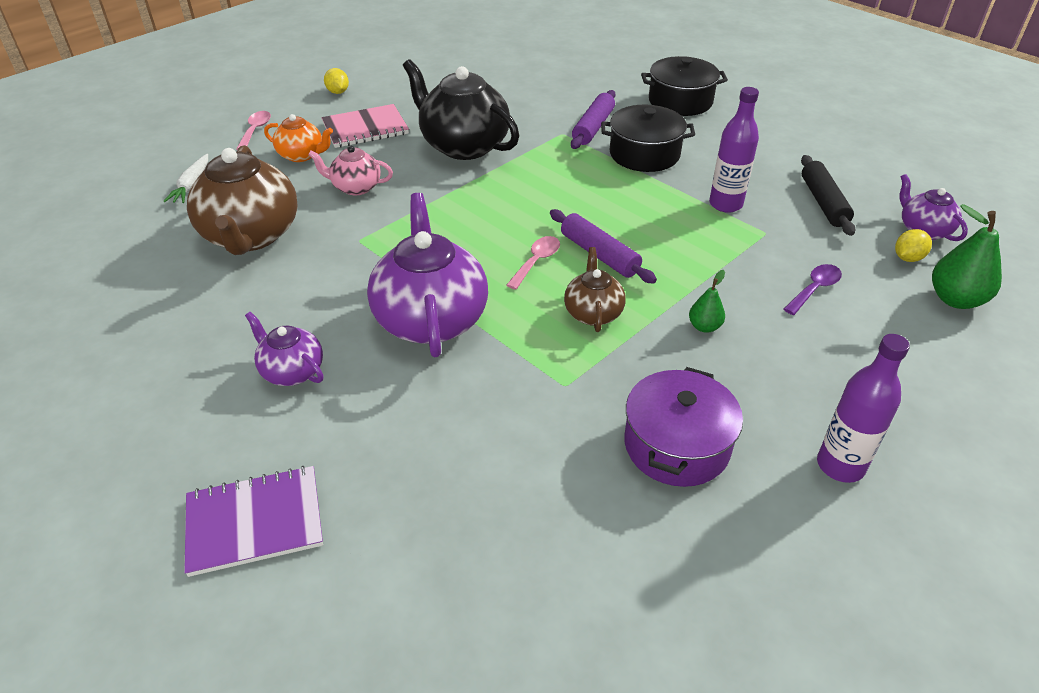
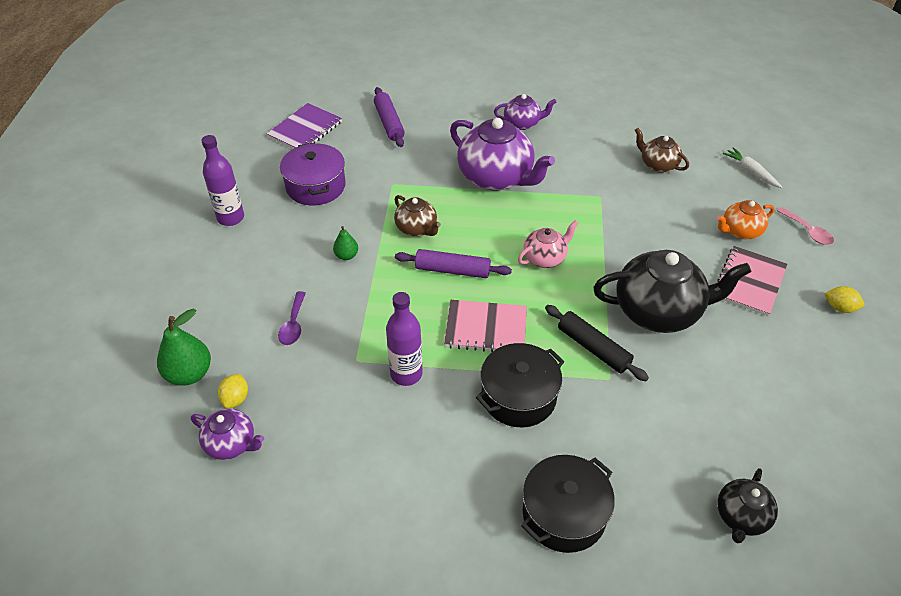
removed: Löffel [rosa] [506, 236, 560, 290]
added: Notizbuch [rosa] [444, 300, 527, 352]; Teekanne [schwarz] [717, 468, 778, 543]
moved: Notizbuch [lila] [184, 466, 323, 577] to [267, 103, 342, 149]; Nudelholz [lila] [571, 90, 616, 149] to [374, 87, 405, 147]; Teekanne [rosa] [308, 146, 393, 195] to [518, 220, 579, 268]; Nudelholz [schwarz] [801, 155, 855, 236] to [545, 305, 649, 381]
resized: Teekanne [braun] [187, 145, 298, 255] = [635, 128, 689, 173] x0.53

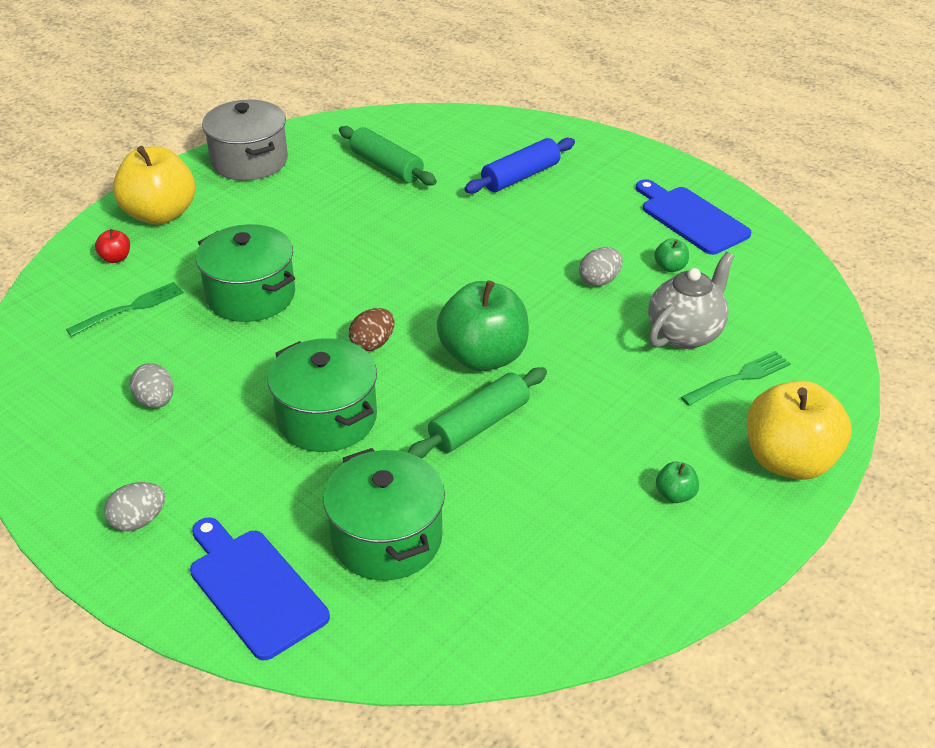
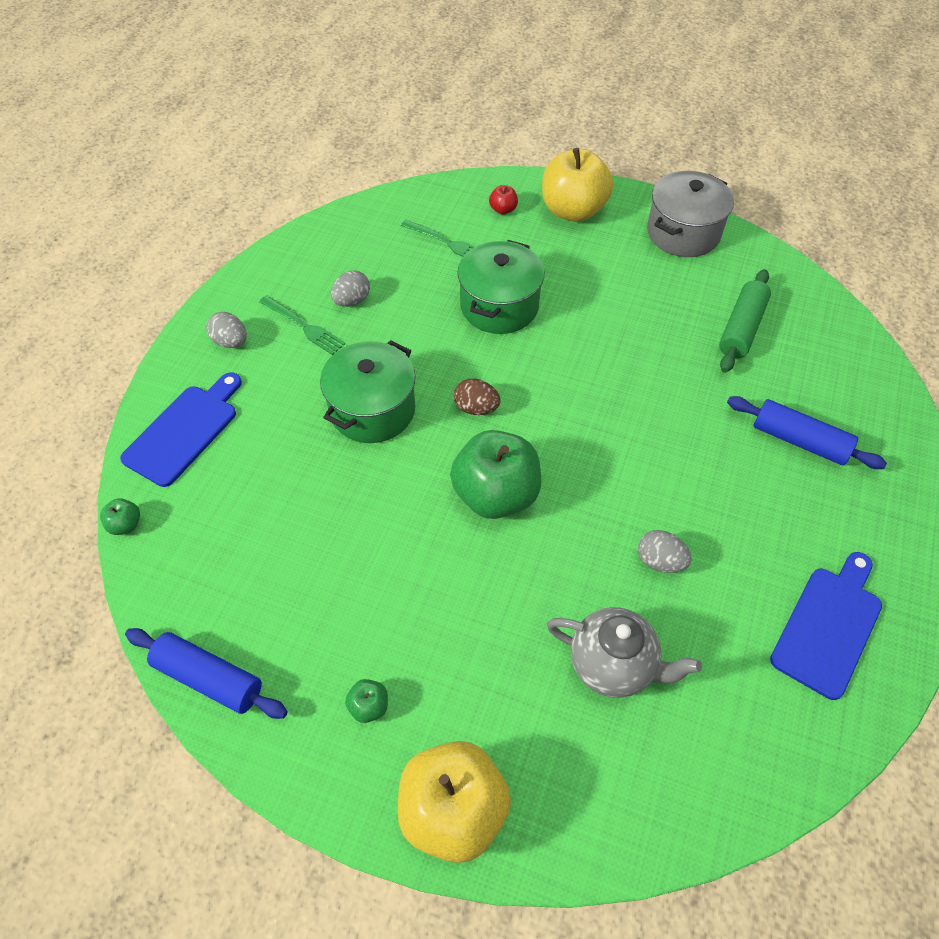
removed: Kochtopf [grün] [323, 448, 445, 581]; Nudelholz [grün] [407, 367, 547, 459]
added: Nudelholz [blau] [125, 628, 288, 719]
moved: Apfel [grün] [654, 238, 689, 272] to [100, 498, 140, 535]; Gabel [grün] [681, 351, 791, 406] to [259, 295, 345, 355]

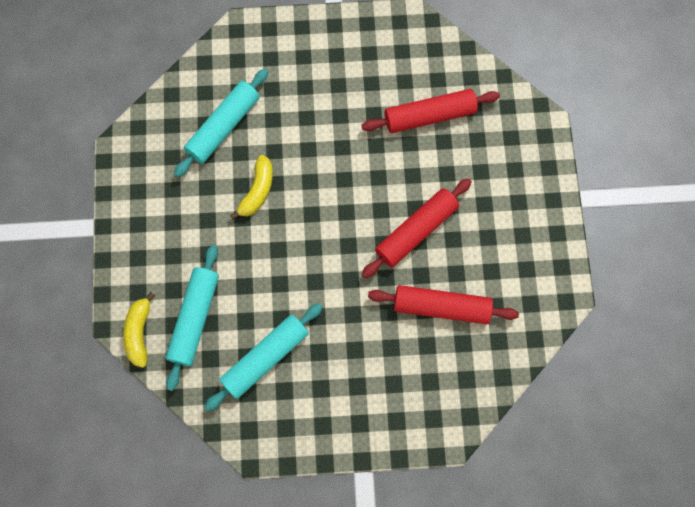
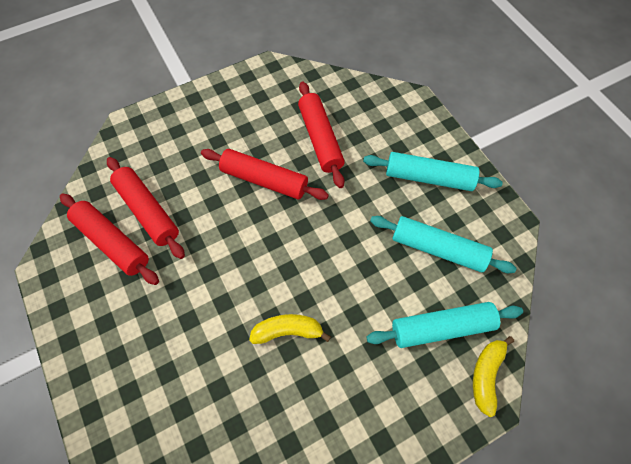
added: Nudelholz [rot] [60, 194, 159, 285]
moved: Nudelholz [türkis] [174, 68, 268, 177] to [363, 152, 503, 191]
turned: Banane [gelb] [123, 292, 155, 368] = [473, 336, 514, 417] 135 degrees clockwise

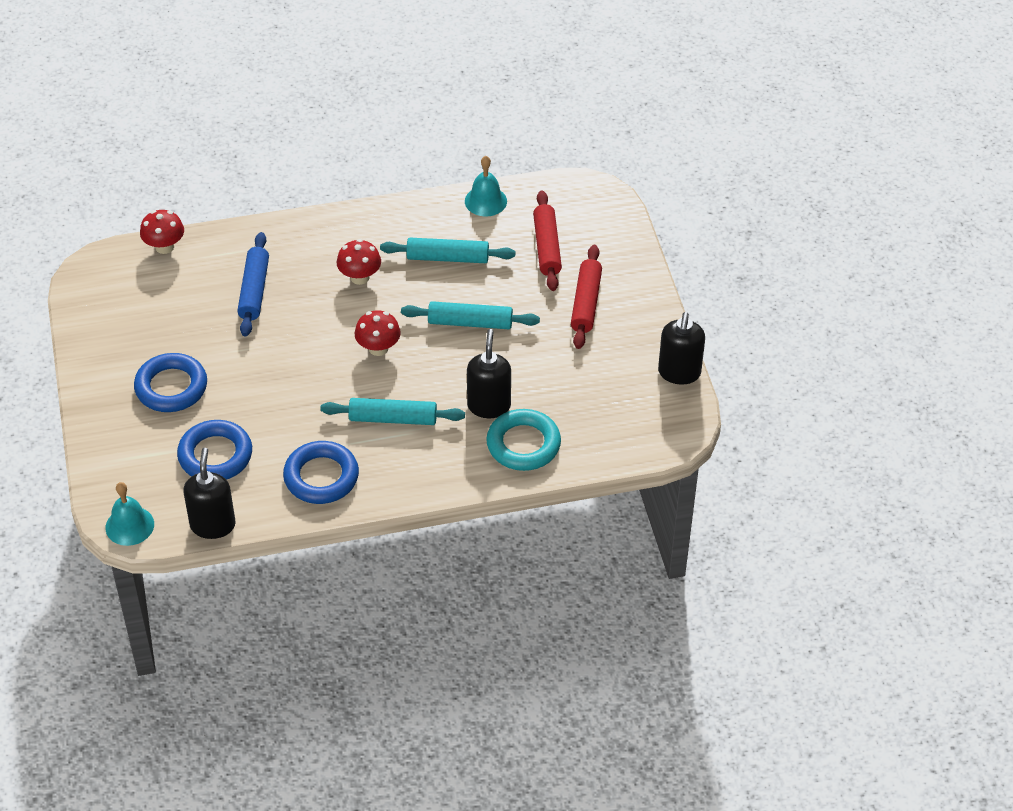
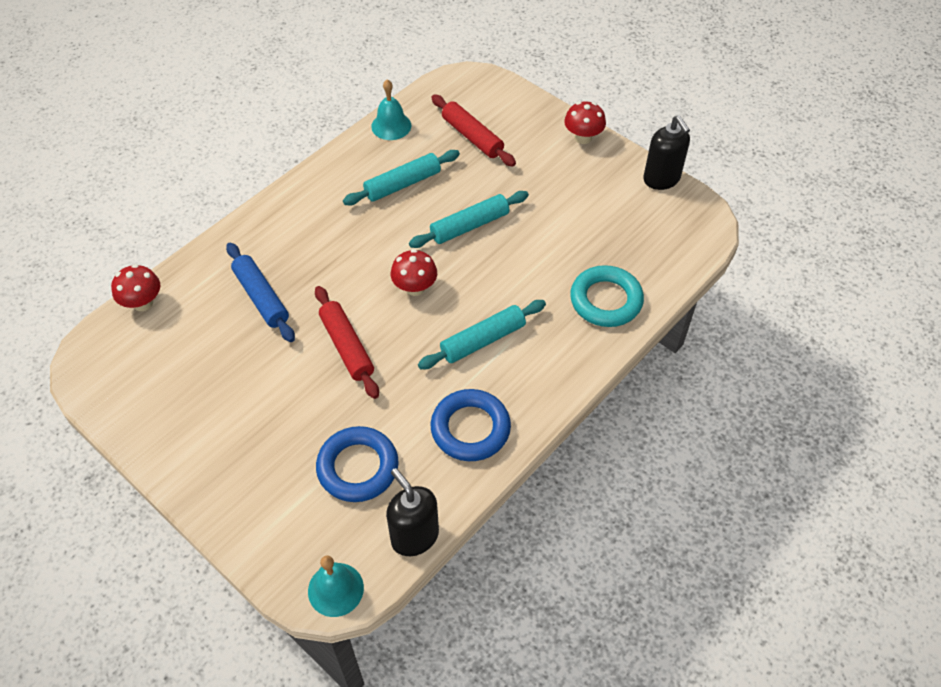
removed: Ring [blau] [134, 353, 207, 412]; Seifenspender [schwarz] [467, 329, 511, 418]
moved: Nudelholz [rot] [571, 245, 602, 349] to [315, 286, 379, 399]; Pilz [rot] [337, 239, 381, 285] to [564, 101, 606, 144]

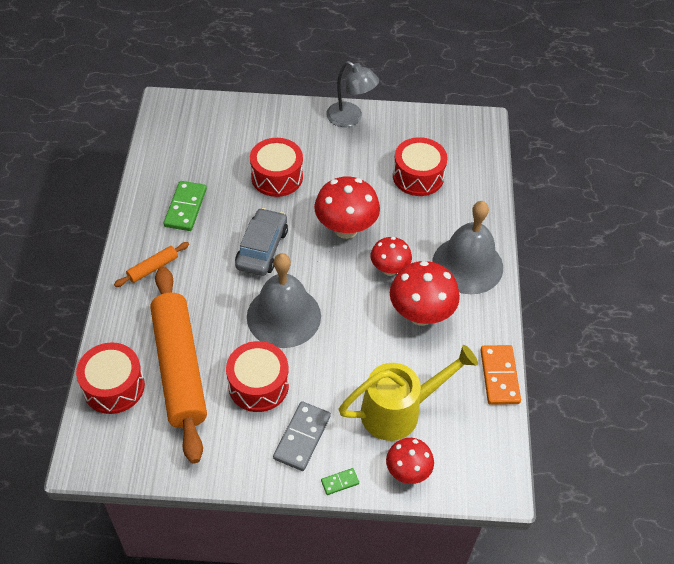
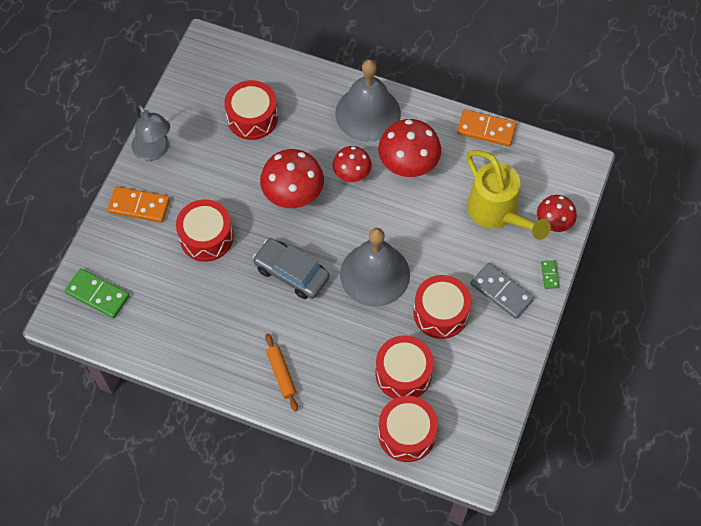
added: Dominostein [orange] [107, 186, 170, 223]
moved: Dominostein [grün] [164, 181, 207, 231] to [65, 268, 130, 318]
replaced: Nudelholz [orange] [150, 266, 207, 464] to Trommel [rot] [375, 335, 434, 399]
turned: Lampe [grau] [327, 61, 379, 127] = [131, 105, 170, 161] 90 degrees clockwise; Gießkanne [gelb] [338, 345, 478, 441] = [466, 150, 551, 240] 150 degrees clockwise

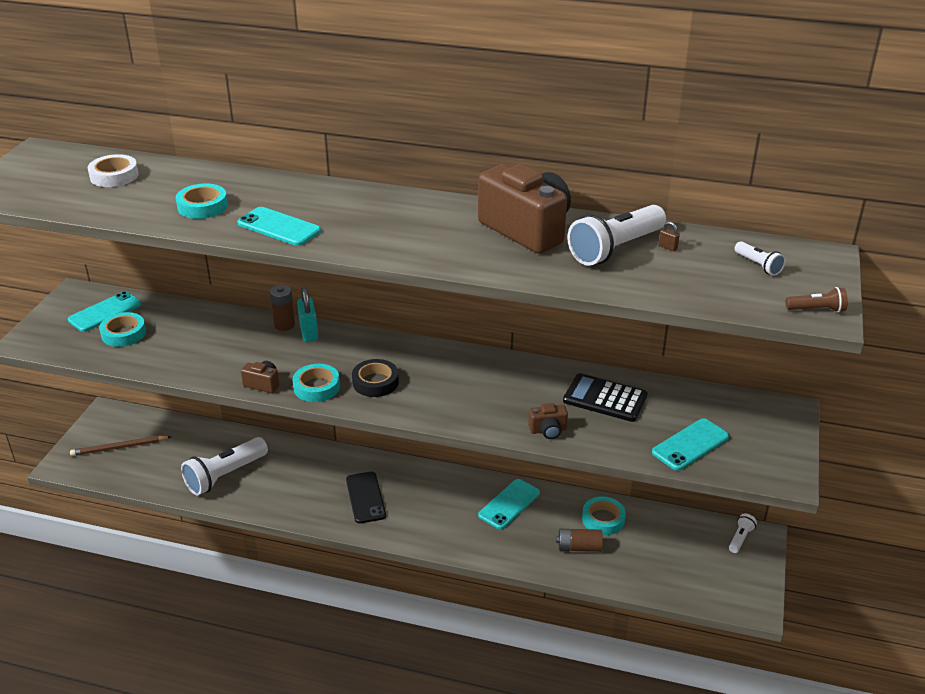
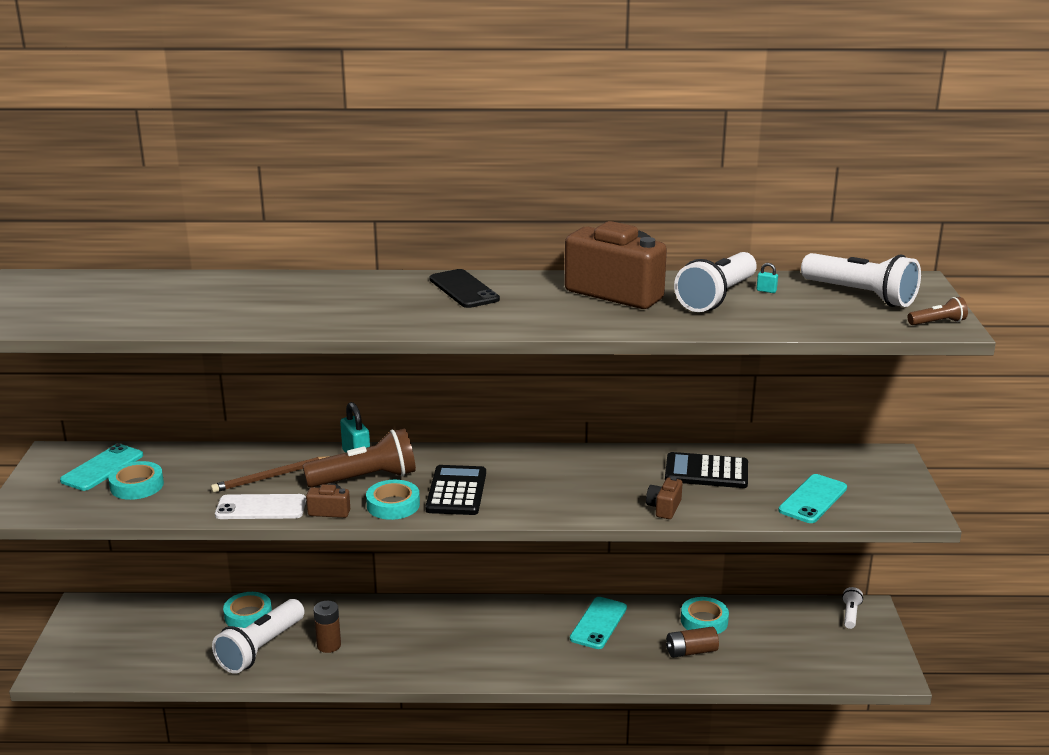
removed: Klebeband [weiß] [88, 154, 139, 187]; Handy [türkis] [237, 207, 321, 246]
added: Handy [weiß] [215, 494, 306, 519]; Taschenlampe [braun] [302, 428, 416, 488]
moved: Bleistift [braun] [70, 436, 171, 456] to [211, 456, 330, 493]; Klebeband [türkis] [176, 183, 228, 219] to [223, 592, 272, 628]; Batterie [braun] [270, 285, 295, 331] to [314, 601, 341, 653]; Handy [schwarz] [346, 472, 386, 523] to [429, 269, 500, 308]
replaced: Klebeband [schwarz] [352, 359, 399, 397] to Taschenrechner [schwarz] [425, 465, 486, 515]
recoloured: Vorhängeschloss [braun] [658, 222, 680, 251] to Vorhängeschloss [türkis] [757, 263, 778, 293]
turned: Kamera [braun] [528, 403, 568, 439] = [646, 477, 682, 519] 135 degrees clockwise
resized: Taschenlampe [weiß] [735, 241, 786, 276] = [801, 253, 921, 307] x2.12

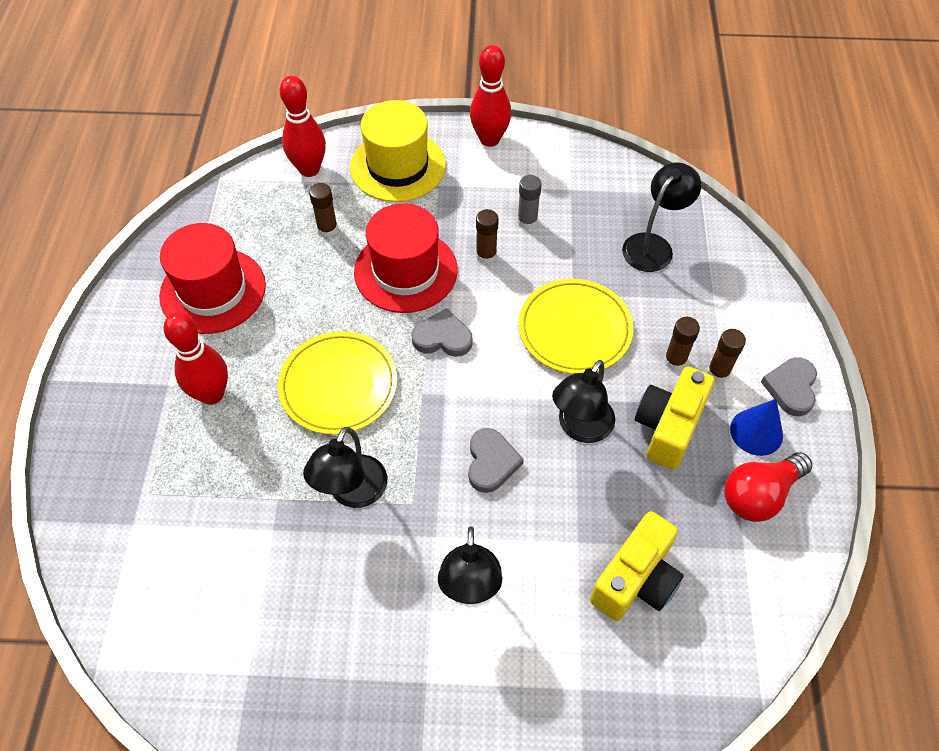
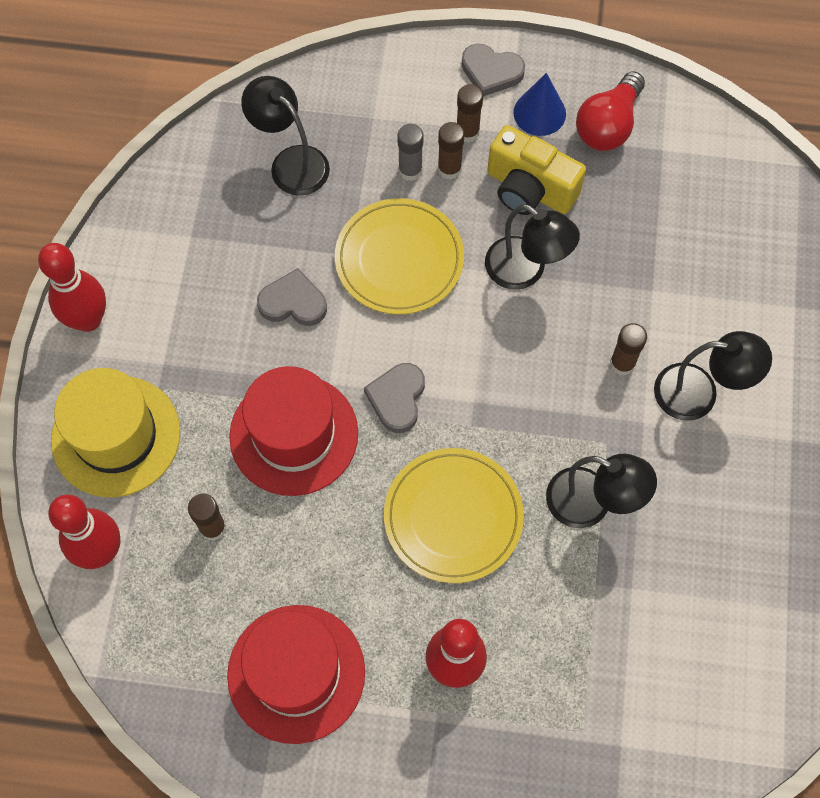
removed: Kamera [gelb] [590, 511, 684, 621]
moved: Herz [grau] [468, 428, 524, 493] to [257, 268, 327, 326]; Klebestift [grau] [517, 175, 542, 229] to [398, 124, 424, 181]; Klebestift [braun] [476, 209, 499, 264] to [610, 323, 647, 376]
turned: Glühbirne [rot] [724, 452, 812, 522] = [576, 71, 645, 151] 60 degrees clockwise

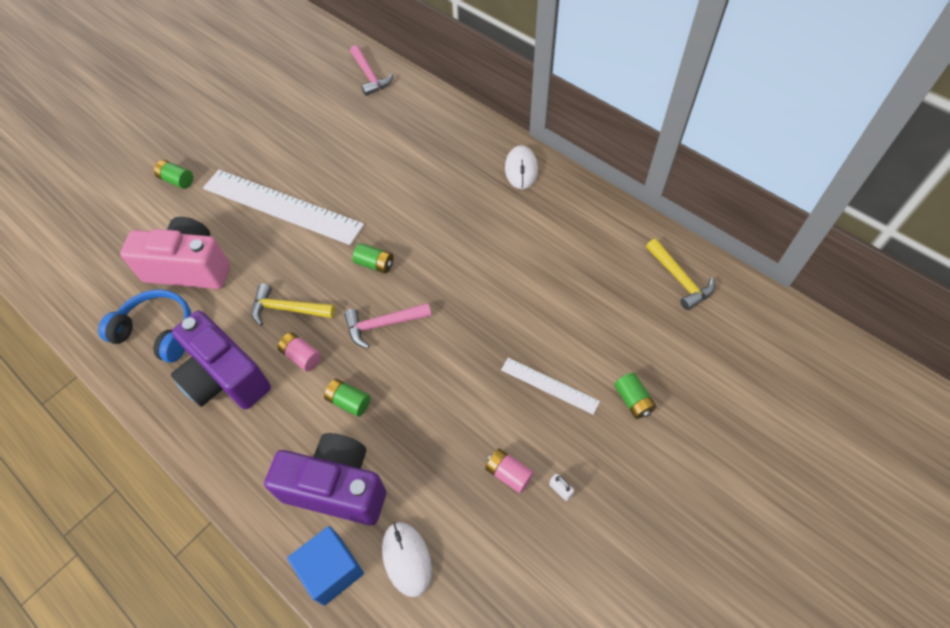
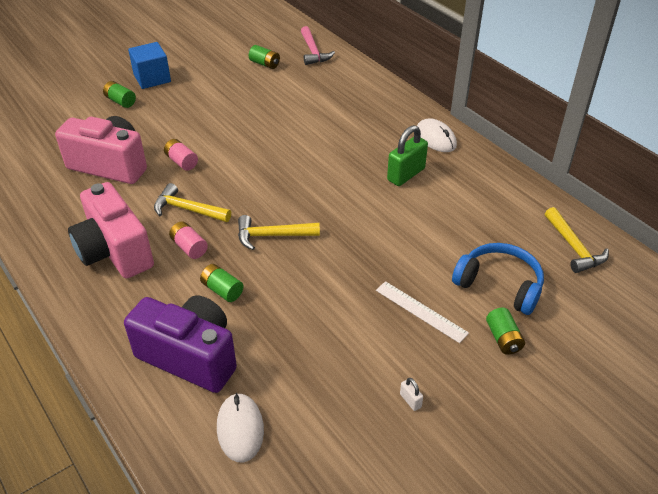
removed: Lineal [weiß] [203, 170, 364, 245]
added: Vorhängeschloss [grün] [387, 125, 428, 186]
moved: Kubus [blau] [287, 526, 364, 606] to [128, 42, 171, 89]; Batterie [rosa] [485, 448, 534, 493] to [164, 139, 198, 171]; Batterie [grün] [353, 243, 393, 274] to [249, 45, 280, 69]; Kopfhörer [blau] [98, 290, 191, 363] to [452, 243, 544, 315]
recoloured: Kamera [lila] [171, 311, 271, 410] to Kamera [rosa] [68, 182, 154, 278]; Hammer [rosa] [344, 303, 431, 348] to Hammer [gelb] [238, 215, 320, 250]
turned: Computermaus [weiß] [505, 145, 538, 189] = [417, 118, 457, 152] 45 degrees counterclockwise

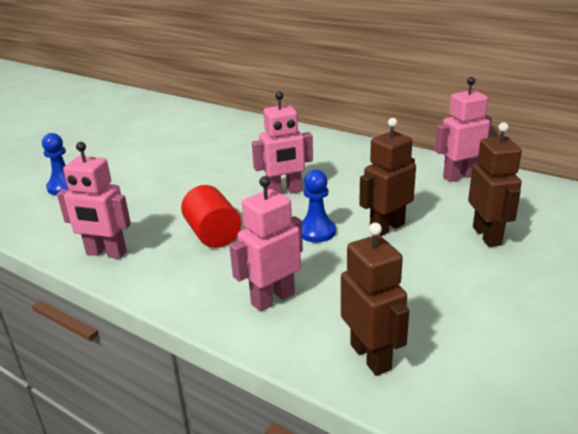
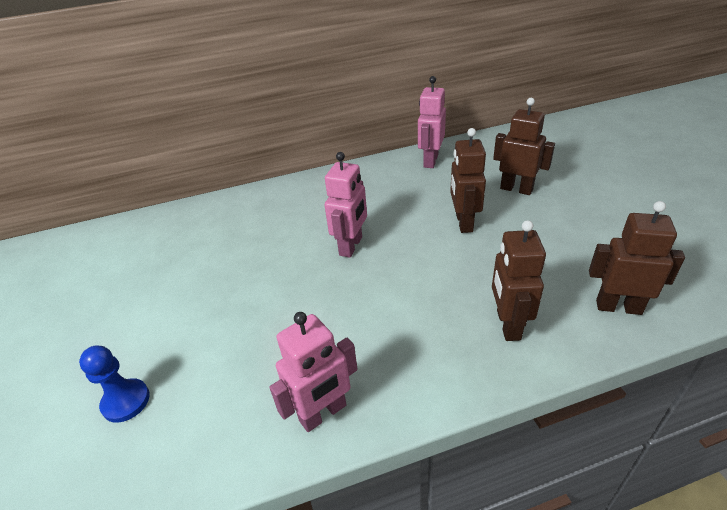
removed: Vollzylinder [rot] [181, 185, 241, 248]; Bauer [blau] [302, 170, 336, 242]
recoloured: Roboter [rosa] [229, 176, 303, 312] to Roboter [braun] [492, 220, 546, 341]

